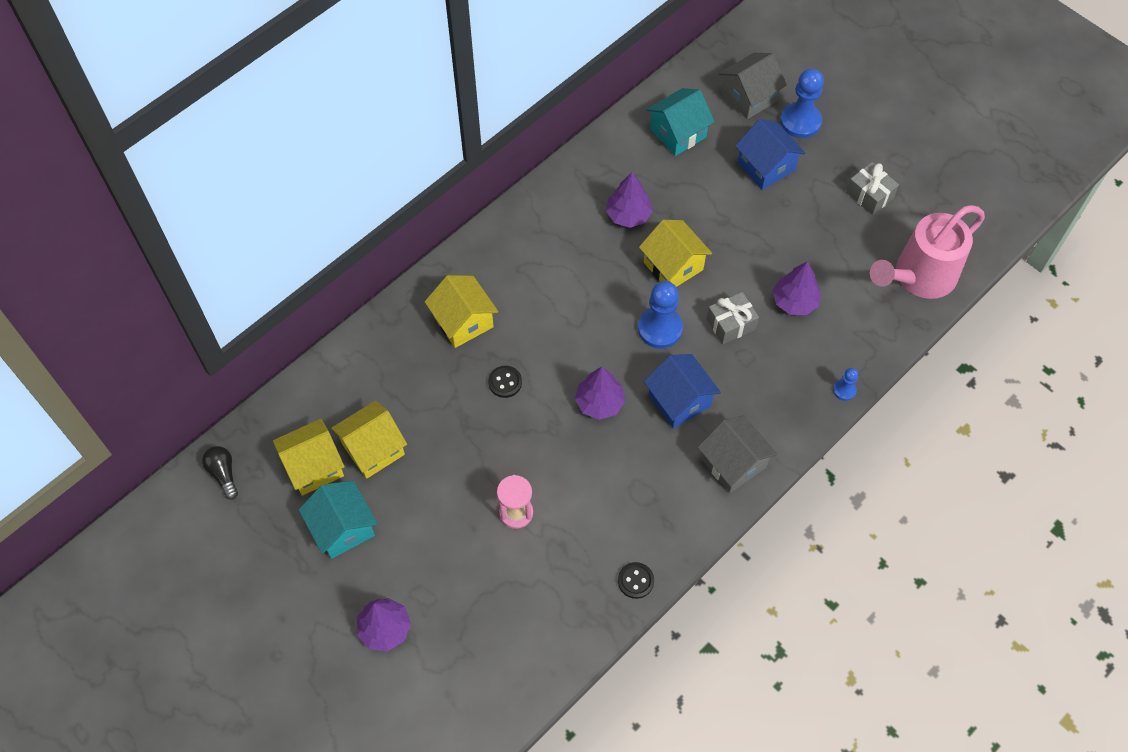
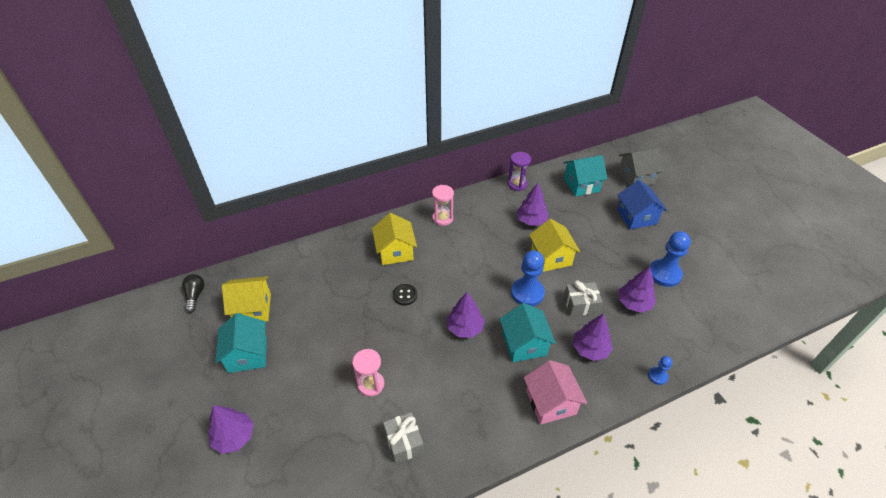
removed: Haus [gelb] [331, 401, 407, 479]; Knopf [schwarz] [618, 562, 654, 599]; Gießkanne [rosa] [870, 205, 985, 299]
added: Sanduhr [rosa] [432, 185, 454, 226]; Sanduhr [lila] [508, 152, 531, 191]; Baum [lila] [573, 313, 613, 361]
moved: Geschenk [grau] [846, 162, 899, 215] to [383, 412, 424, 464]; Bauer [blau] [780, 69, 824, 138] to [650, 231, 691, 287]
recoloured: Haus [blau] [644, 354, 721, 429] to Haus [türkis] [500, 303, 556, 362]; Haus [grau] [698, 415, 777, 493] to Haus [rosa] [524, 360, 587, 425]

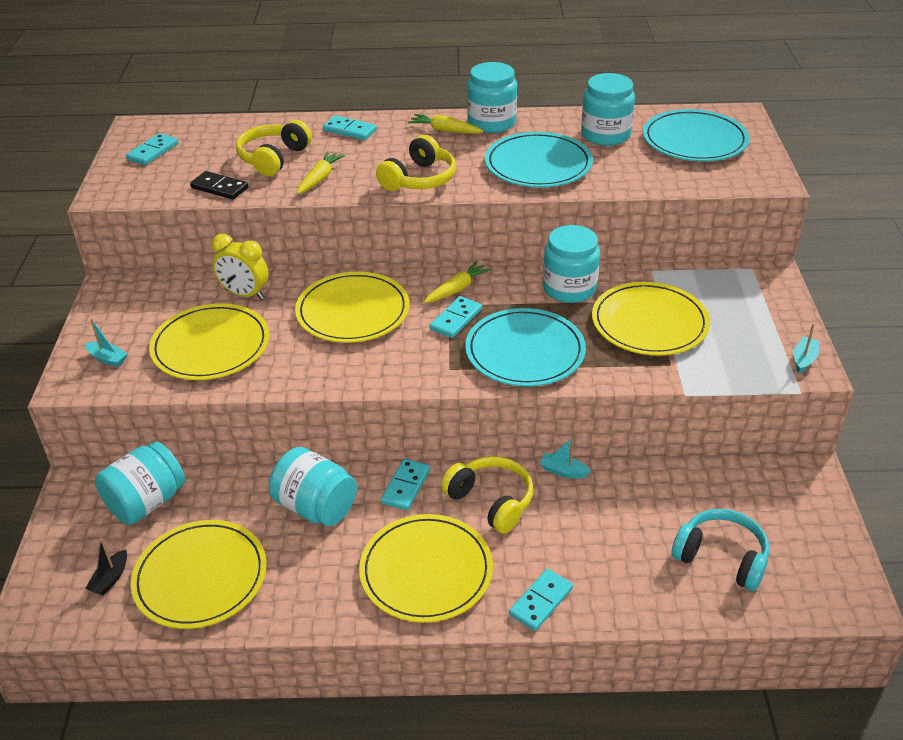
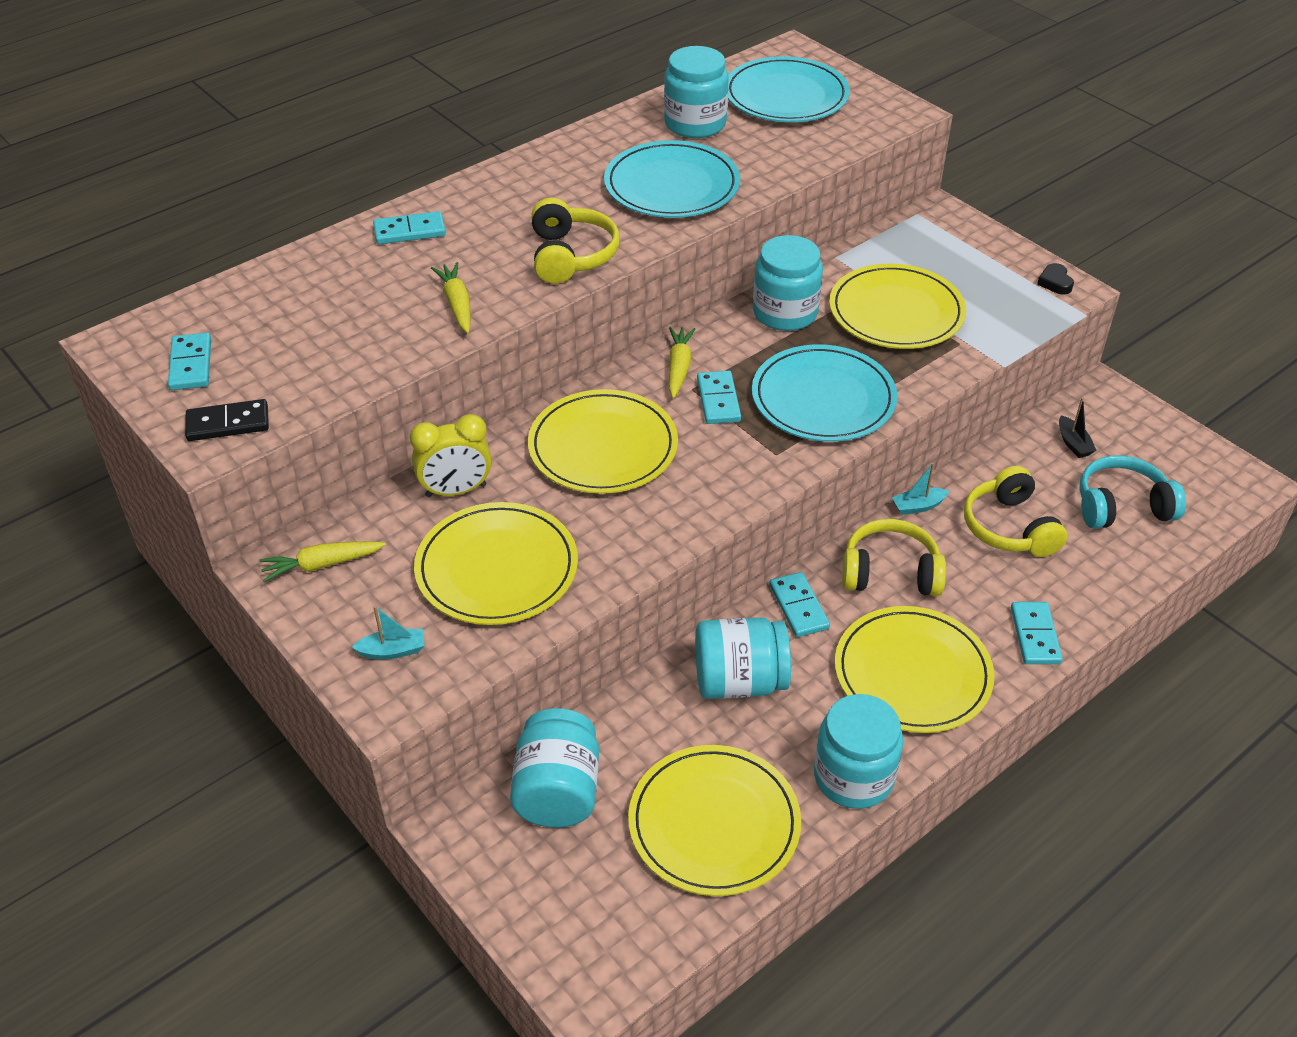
moved: Dominostein [schwarz] [190, 171, 249, 200] to [185, 399, 269, 441]; Karotte [gelb] [408, 114, 483, 134] to [259, 541, 386, 582]; Einmachglas [türkis] [467, 62, 517, 133] to [814, 694, 903, 809]; Kopfhörer [gelb] [236, 120, 312, 176] to [964, 466, 1067, 557]; Boot [schwarz] [85, 538, 127, 595] to [1059, 397, 1097, 458]
replaced: Boot [türkis] [793, 324, 819, 373] to Herz [schwarz] [1037, 263, 1074, 295]

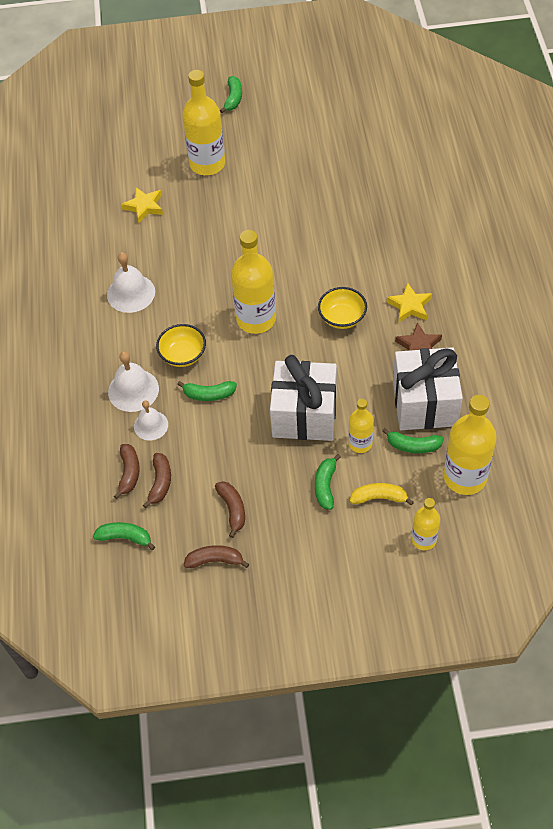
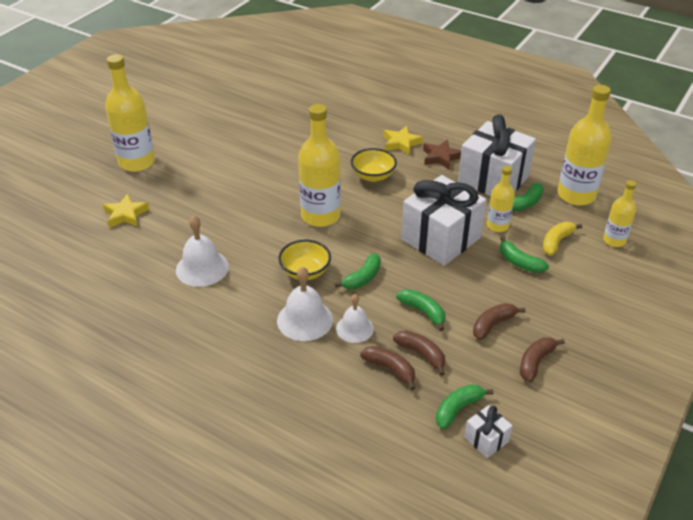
added: Geschenk [weiß] [464, 405, 512, 458]
moved: Banane [grün] [220, 76, 242, 113] to [396, 289, 445, 331]
turned: Banane [braun] [215, 481, 245, 538] = [473, 303, 526, 340] 60 degrees counterclockwise

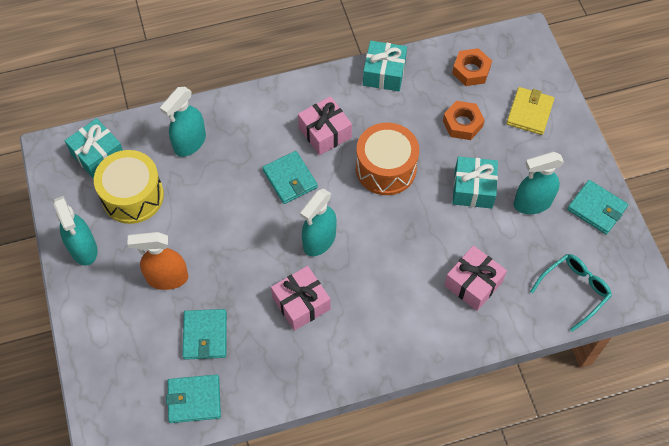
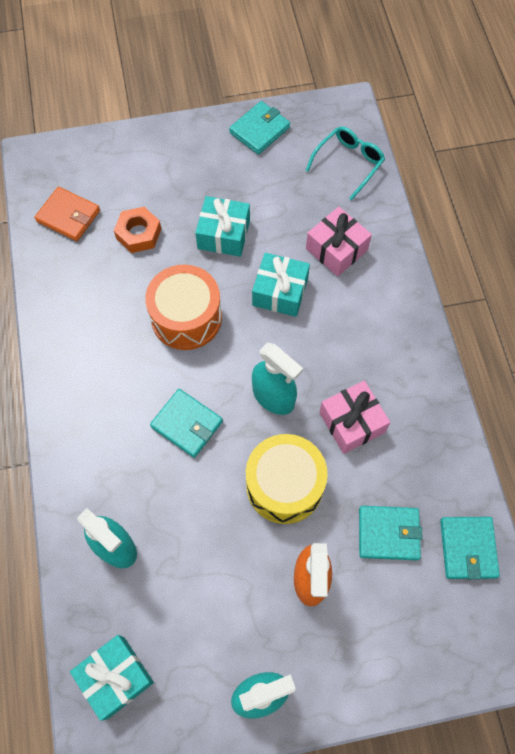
removed: Geschenk [rosa] [298, 96, 352, 155]; Geldbörse [gelb] [506, 87, 554, 135]; Sprühflasche [türkis] [514, 152, 564, 214]
moved: Trommel [gelb] [94, 150, 164, 224] to [246, 434, 328, 524]; Geschenk [türkis] [363, 41, 407, 91] to [252, 253, 310, 317]
replaced: Sechskantmutter [orange] [452, 48, 492, 86] to Geldbörse [orange] [34, 187, 100, 241]
turned: Geldbörse [türkis] [262, 151, 318, 204] = [150, 389, 223, 458] 60 degrees clockwise; Brille [türkis] [530, 254, 612, 332] = [305, 126, 385, 201] 75 degrees clockwise

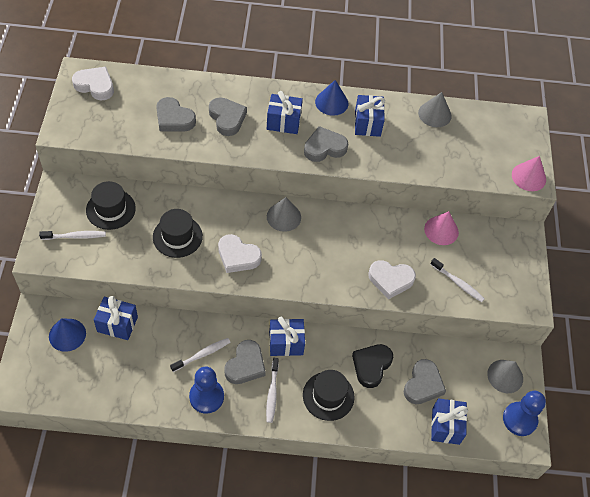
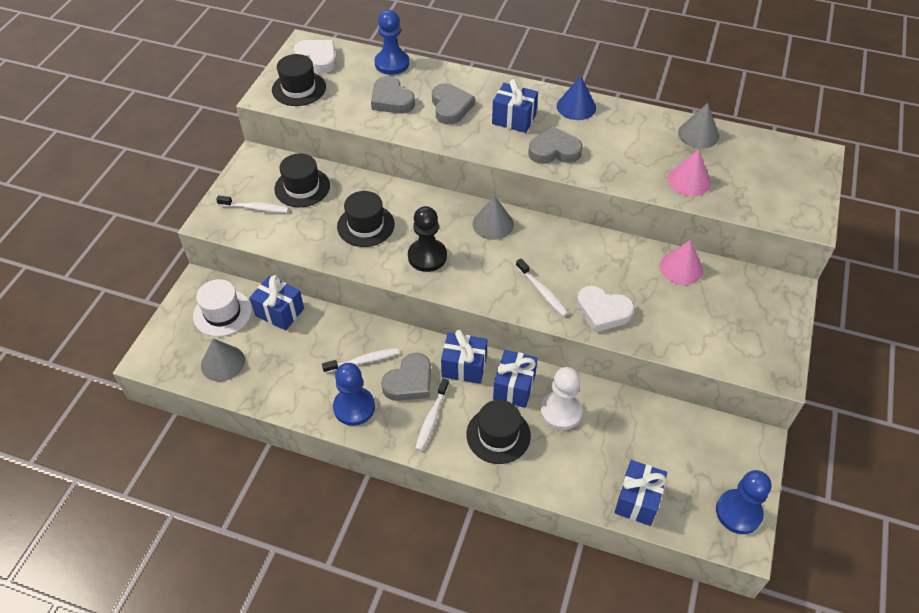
removed: Herz [grau] [404, 359, 446, 404]
added: Hut [schwarz] [272, 54, 326, 106]; Bauer [blau] [374, 10, 409, 75]
moved: Kegel [grau] [487, 360, 523, 393] to [201, 339, 245, 382]; Geschenk [blau] [355, 95, 385, 137] to [493, 350, 538, 408]; Zahnbürste [weiß] [430, 258, 485, 302] to [516, 259, 568, 316]; Kegel [rosa] [512, 156, 546, 191] to [668, 149, 711, 196]
replaced: Kegel [blau] [49, 318, 86, 352] to Hut [weiß] [193, 279, 252, 337]; Herz [weiß] [218, 234, 262, 273] to Bauer [schwarz] [408, 206, 447, 272]; Herz [schwarz] [352, 344, 393, 388] to Bauer [weiß] [540, 367, 582, 430]

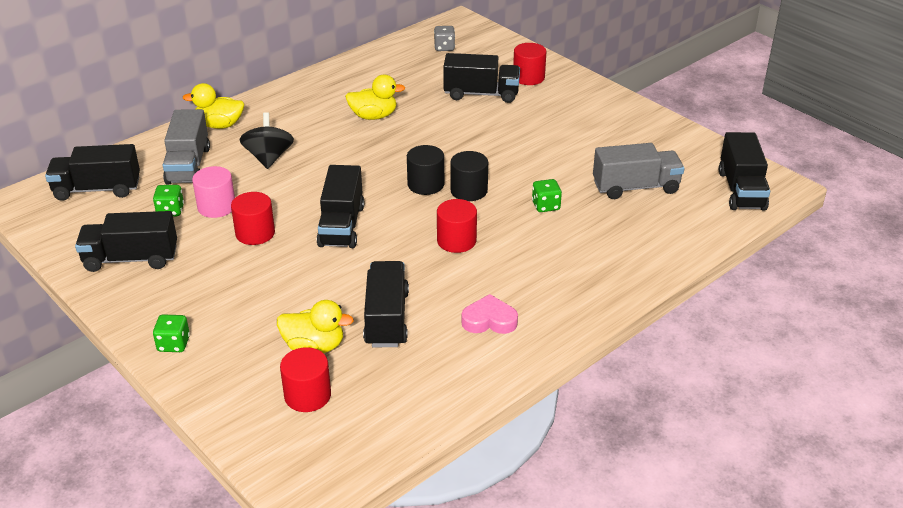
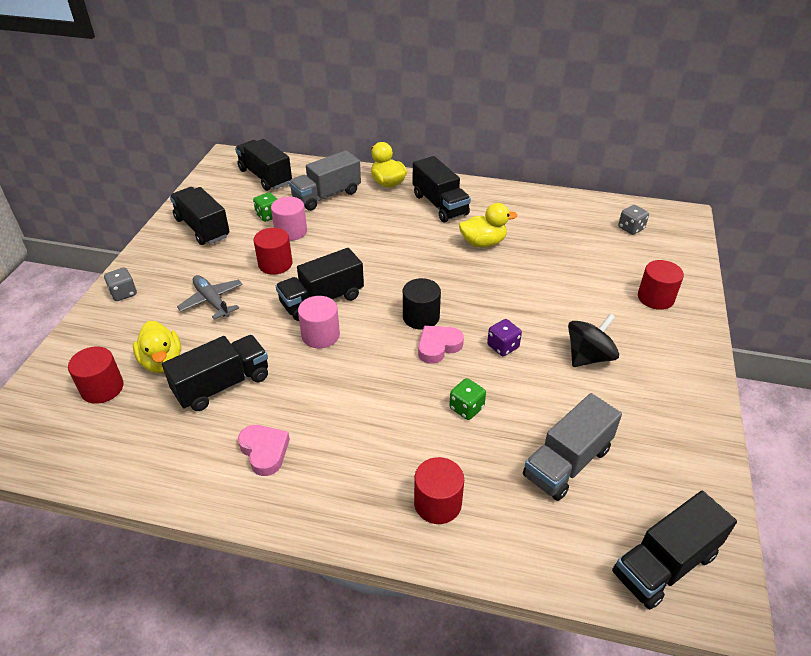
added: Flugzeug [grau] [177, 275, 243, 320]; Vollzylinder [rosa] [298, 296, 340, 348]; Spielwürfel [lila] [487, 319, 522, 356]
moved: Lastwagen [schwarz] [443, 53, 520, 103] to [413, 156, 471, 222]; Vollzylinder [rot] [437, 199, 477, 253] to [414, 457, 464, 524]; Kreisel [schwarz] [240, 112, 294, 169] to [568, 314, 619, 367]
replaced: Vollzylinder [schwarz] [450, 151, 488, 201] to Herz [rosa] [418, 326, 464, 364]
recoloured: Spielwürfel [grün] [153, 314, 190, 352] to Spielwürfel [grau] [104, 268, 137, 301]
turned: Ente [gelb] [345, 75, 405, 120] = [459, 203, 517, 247] 60 degrees counterclockwise; Lastwagen [grau] [593, 143, 685, 199] = [523, 393, 622, 501] 90 degrees clockwise

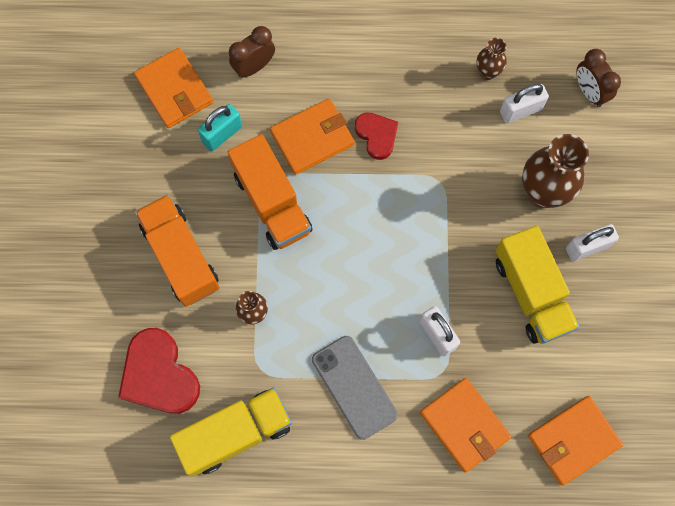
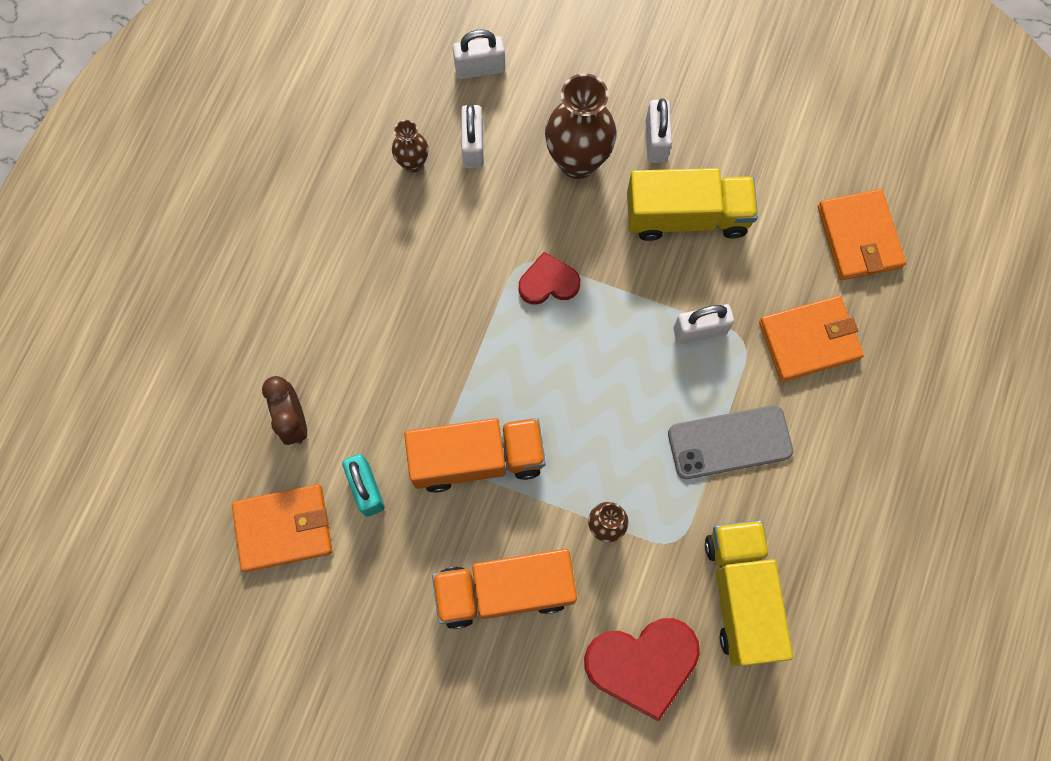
removed: Geldbörse [orange] [270, 99, 355, 175]
moved: Herz [rot] [355, 112, 398, 160] to [519, 252, 580, 305]
replaced: Wecker [braun] [577, 49, 621, 107] to Vorhängeschloss [weiß] [453, 30, 505, 79]

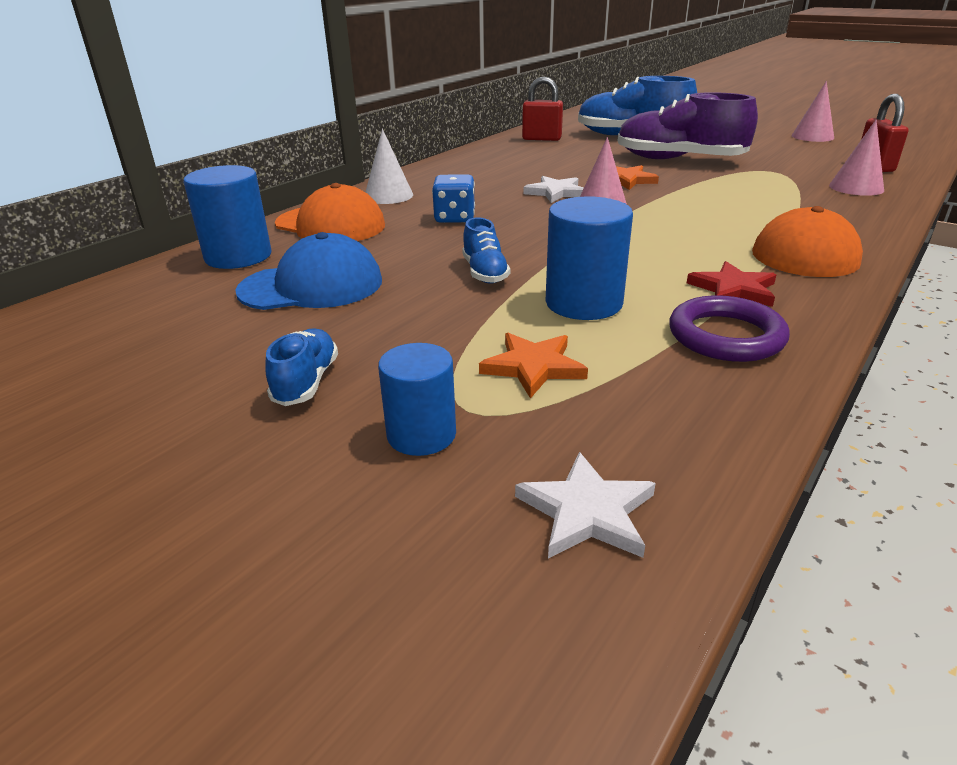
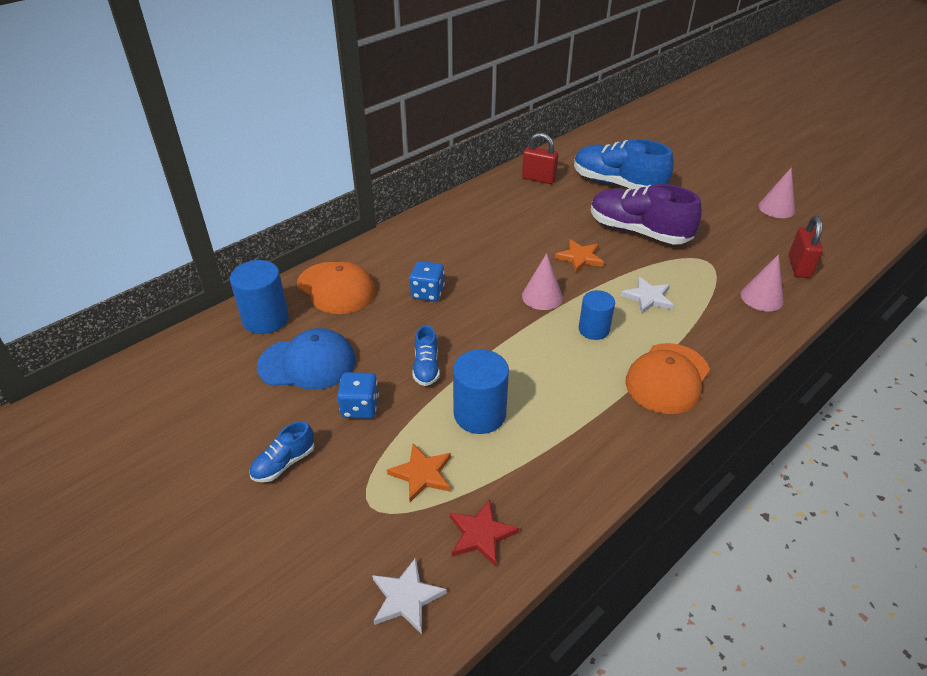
removed: Kegel [weiß] [366, 129, 413, 204]; Ring [lila] [669, 295, 790, 362]
added: Spielwürfel [blau] [337, 372, 379, 419]
moved: Stern [rot] [687, 261, 776, 307] to [450, 499, 519, 566]; Vollzylinder [blau] [378, 343, 456, 456] to [579, 290, 615, 340]; Stern [weiß] [523, 176, 584, 203] to [621, 277, 674, 314]
turned: Schuh [blau] [265, 328, 338, 406] = [249, 421, 315, 482] 150 degrees counterclockwise

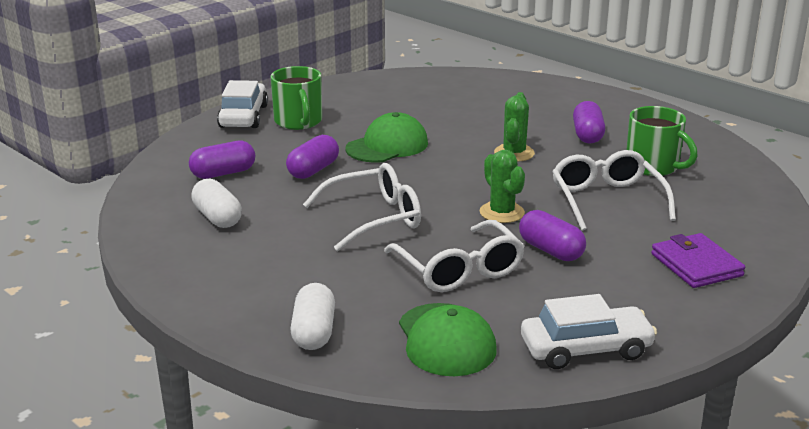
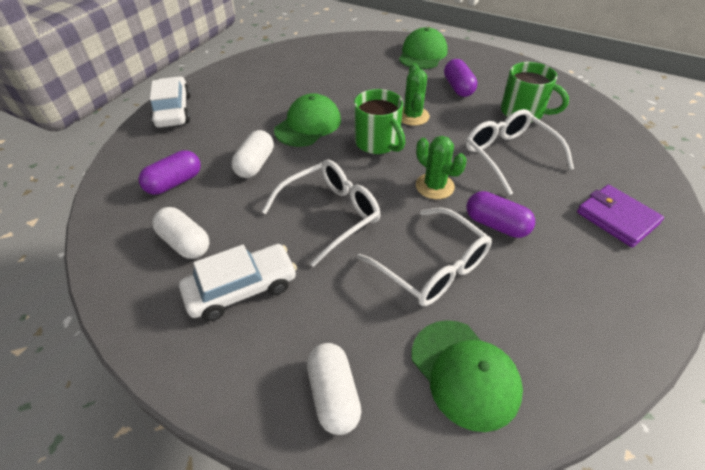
added: Kappe [grün] [399, 27, 448, 69]
moved: Auto [weiß] [521, 294, 657, 369] to [179, 244, 297, 321]; Tasse [grün] [271, 66, 322, 130] to [354, 89, 405, 154]
recoloured: Kapsel [lila] [286, 135, 339, 179] to Kapsel [weiß] [231, 130, 274, 178]

